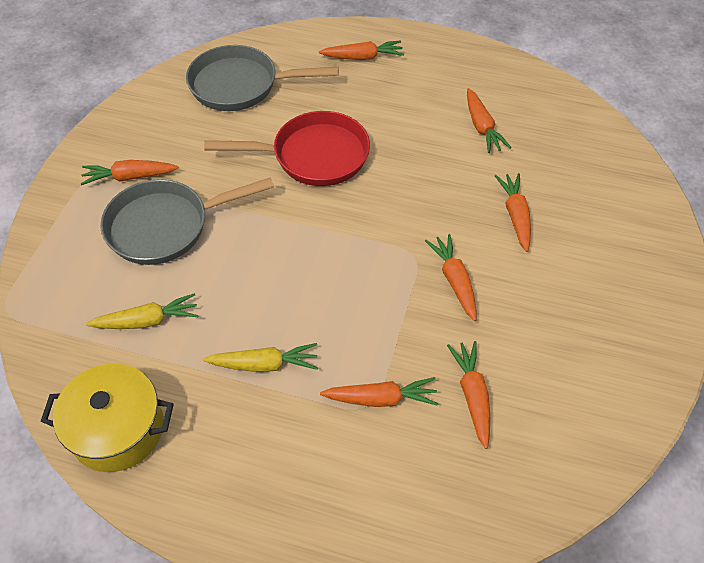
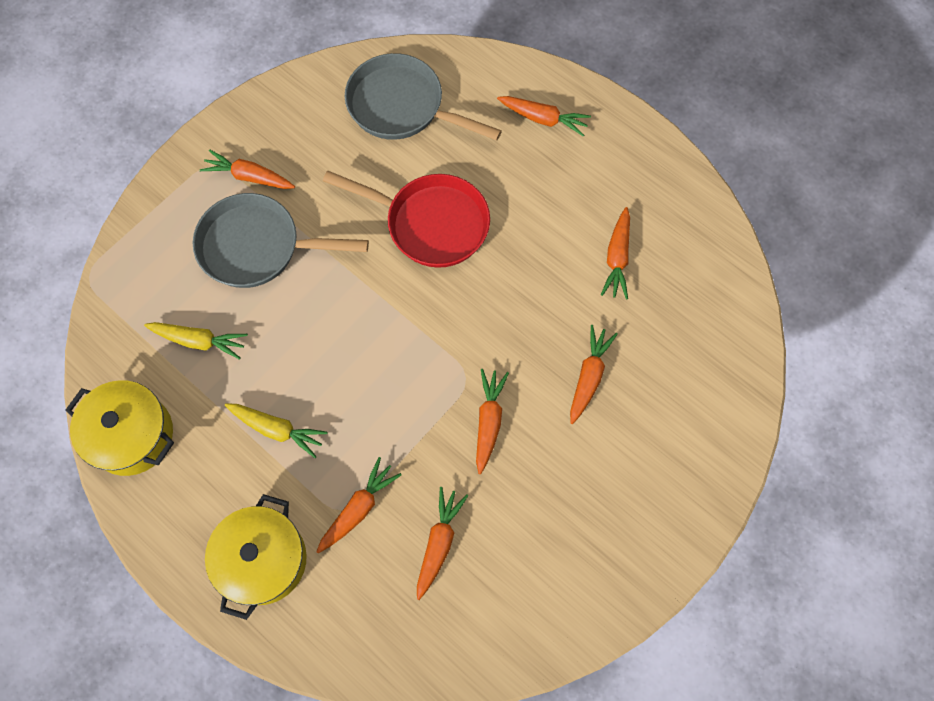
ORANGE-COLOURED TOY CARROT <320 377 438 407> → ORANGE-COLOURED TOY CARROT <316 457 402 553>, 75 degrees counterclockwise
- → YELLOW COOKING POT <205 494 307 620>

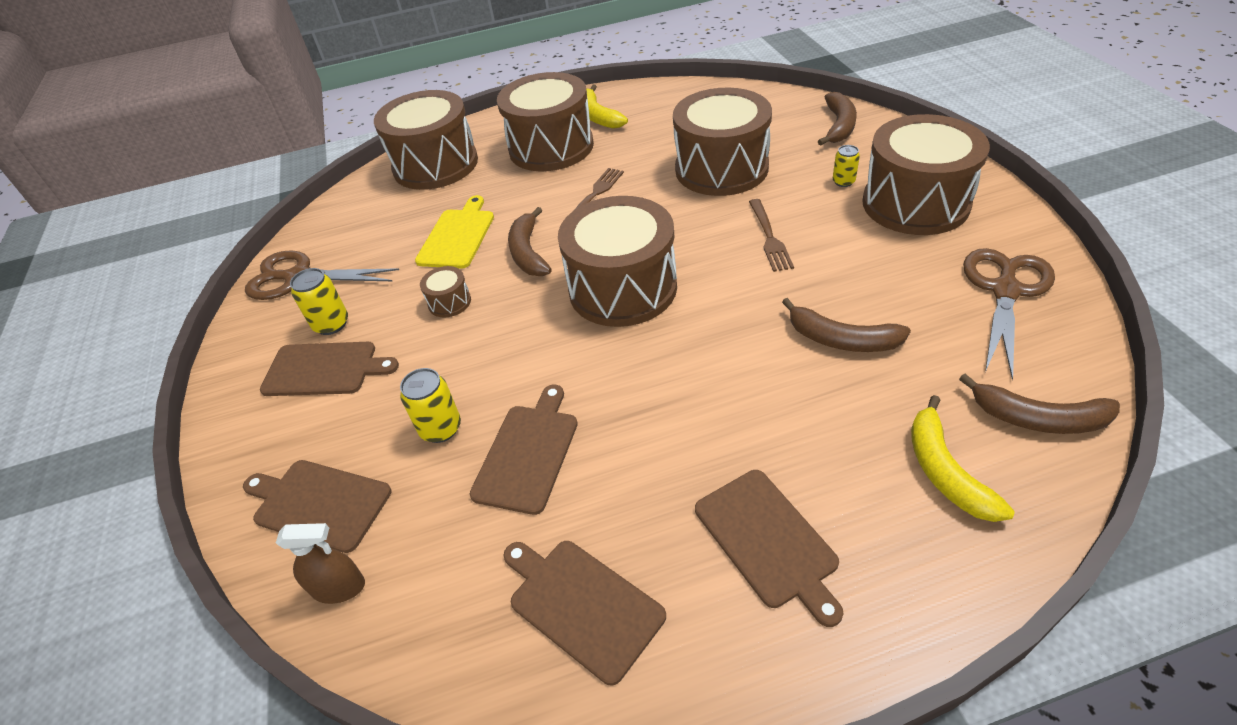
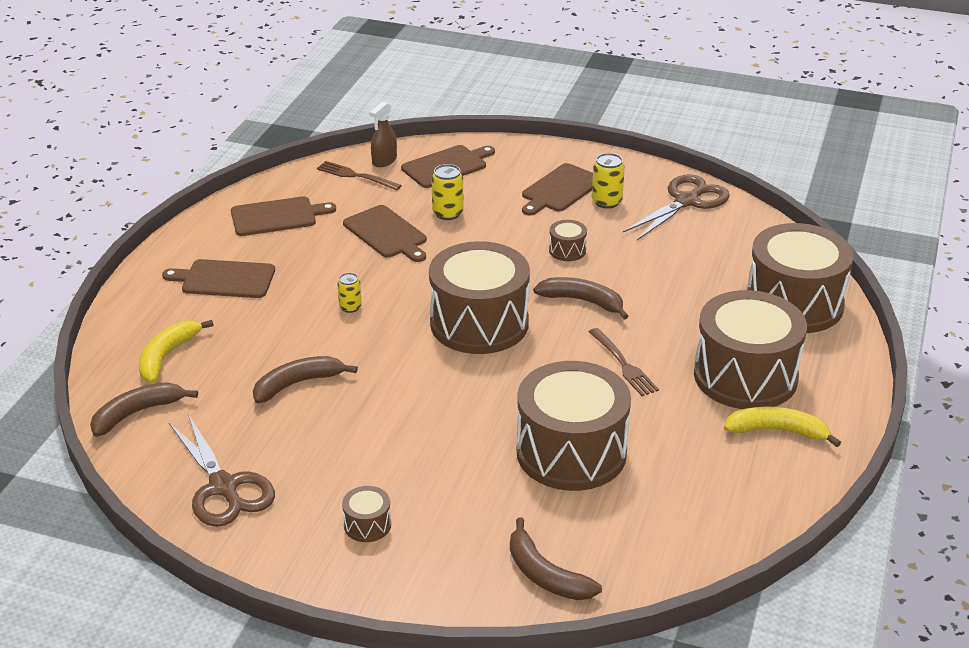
YELLOW BREAD BOARD <415 195 494 269> → -
BROWN TABLE FORK <749 199 794 272> → BROWN TABLE FORK <317 161 402 190>, relocated
YELLOW SODA CAN <833 145 860 187> → YELLOW SODA CAN <337 273 362 313>, relocated
BROWN TOY DRUM <862 114 990 235> → BROWN TOY DRUM <342 486 391 542>, x0.41
YELLOW BANANA FRUIT <911 395 1015 522> → YELLOW BANANA FRUIT <139 320 213 383>, 90 degrees counterclockwise

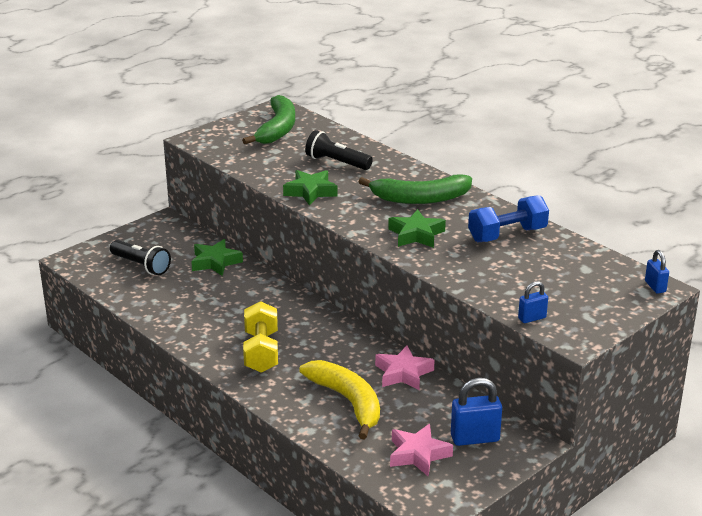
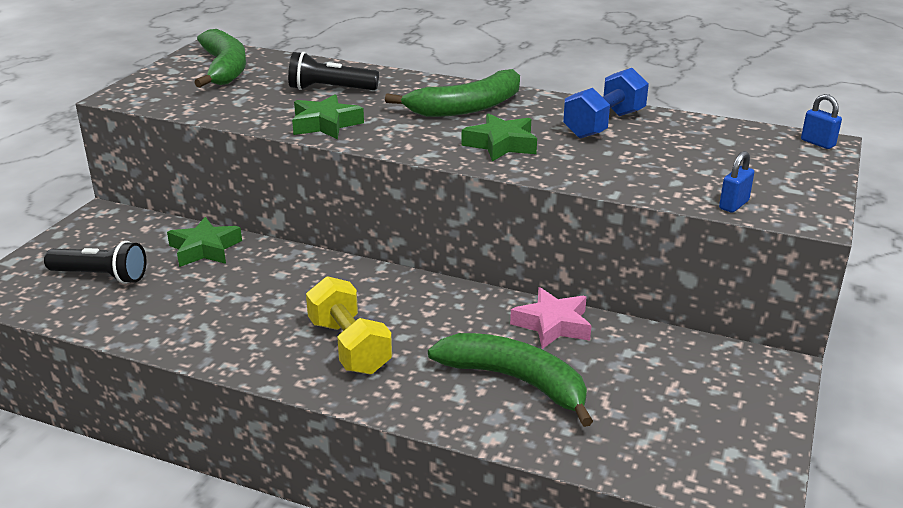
YELLOW BANANA FRUIT <299 360 380 439> → EMERALD BANANA FRUIT <428 333 593 427>
ROSE-PINK STAR <390 424 453 477> → -
BLUE PADLOCK <451 378 502 446> → -

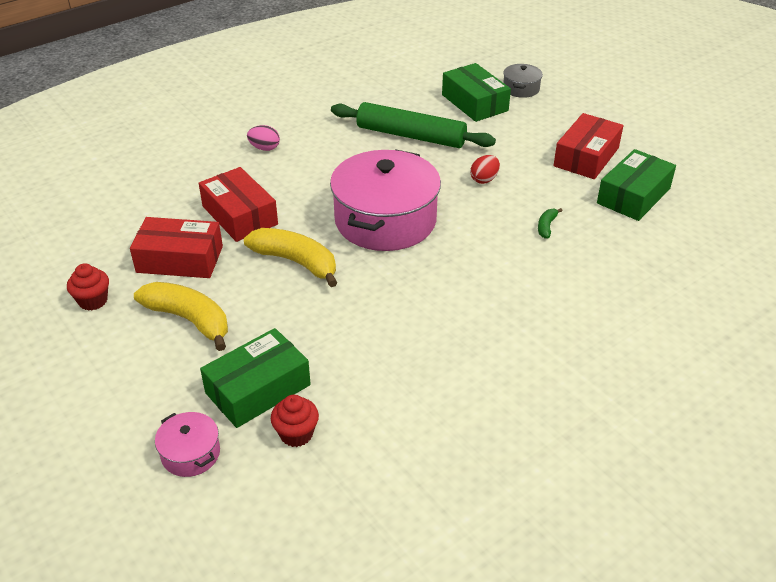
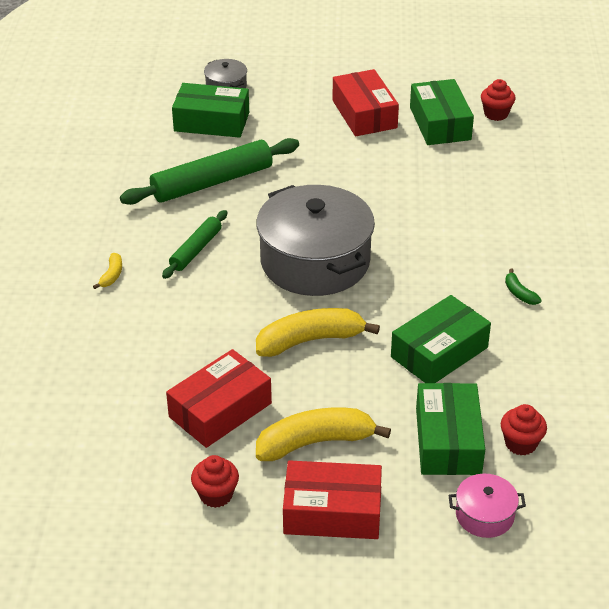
RED PARCEL <199 167 278 242> → RED PARCEL <283 460 382 539>, relocated
ROSE-PINK TOY EGG <247 125 280 151> → YELLOW BANANA FRUIT <93 253 122 289>
ROSE-PINK COOKING POT <330 149 441 251> → GRAY COOKING POT <256 185 375 296>
RED TOY EGG <470 155 500 184> → -
EMERALD BANANA FRUIT <538 208 563 239> → EMERALD BANANA FRUIT <505 268 542 305>, relocated
- → EMERALD DOUGH ROLLER <162 210 227 279>
- → EMERALD PARCEL <391 295 491 383>
- → RED CUPCAKE <481 79 516 121>

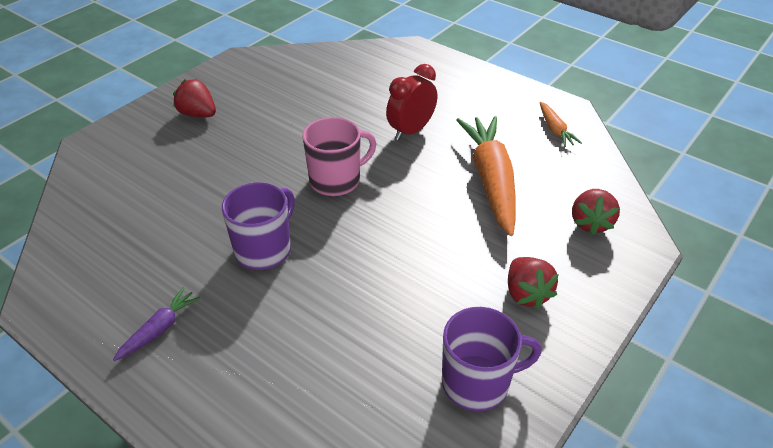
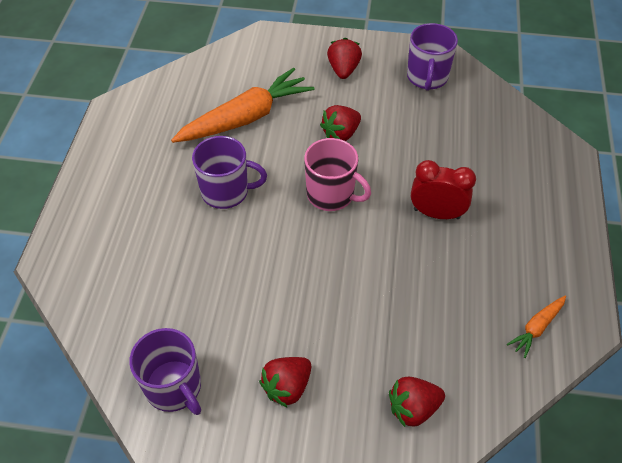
VIOLET TOY CARROT <113 287 200 361> → -
ORANGE-COLOURED TOY CARROT <456 116 516 236> → ORANGE-COLOURED TOY CARROT <171 68 314 143>, relocated
- → RED TOY STRAWBERRY <320 105 361 141>
- → VIOLET TEA MUG <407 23 458 91>

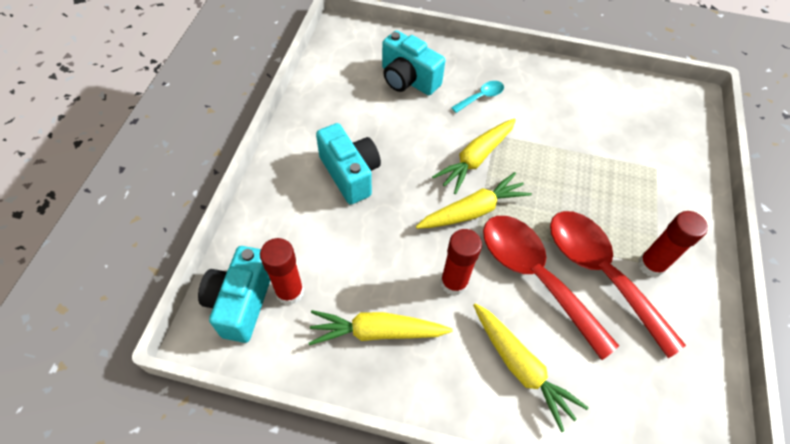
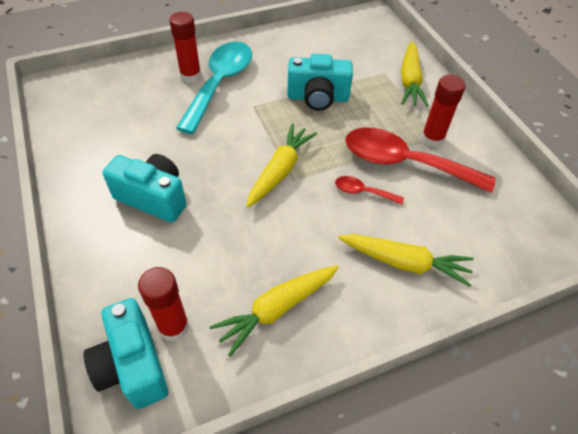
TEAL COMPACT CAMERA <382 30 445 95> → TEAL COMPACT CAMERA <287 54 353 111>, relocated
YELLOW TOY CARROT <432 119 516 194> → YELLOW TOY CARROT <401 41 429 107>, relocated
RED GLUE <440 229 482 296> → RED GLUE <170 12 201 83>, relocated
TEAL TABLESPOON <451 81 504 113> → TEAL TABLESPOON <176 41 252 134>, x2.26
RED TABLESPOON <483 216 619 360> → RED TABLESPOON <335 176 404 205>, x0.44

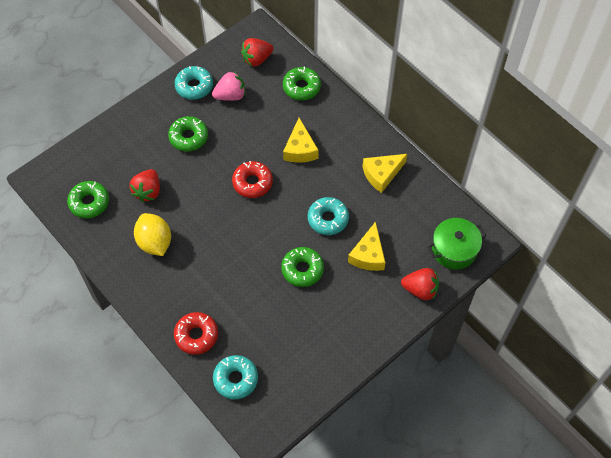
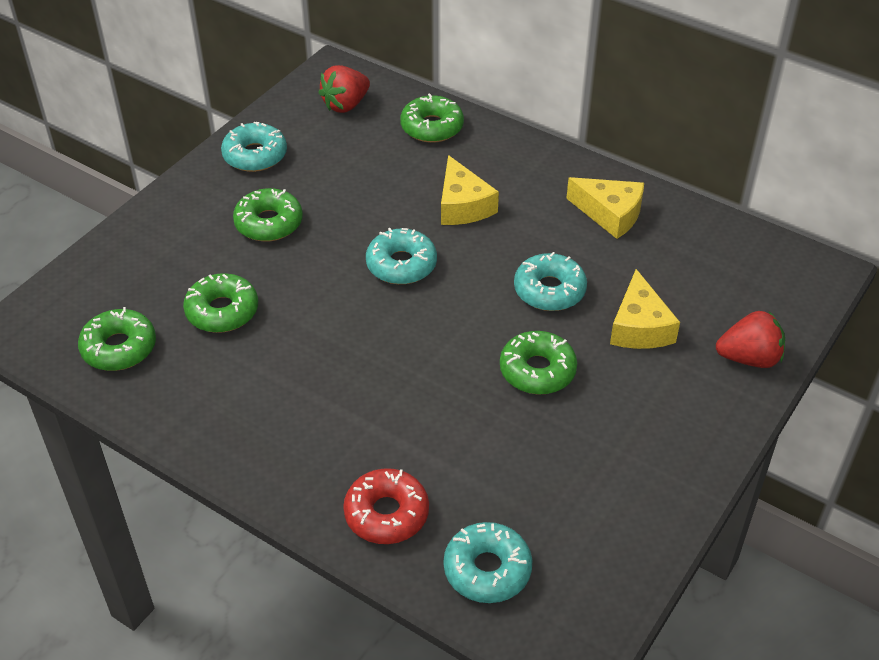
RED TOY STRAWBERRY <130 169 160 202> → EMERALD DOUGHNUT <183 273 258 333>
YELLOW LEMON <134 213 171 256> → -
ROSE-PINK TOY STRAWBERRY <212 71 245 101> → -
RED DOUGHNUT <232 161 273 198> → TEAL DOUGHNUT <366 228 437 284>
YELLOW CHEESE <363 154 407 193> → YELLOW CHEESE <566 177 644 239>, 105 degrees counterclockwise
EMERALD COOKING POT <428 218 487 270> → -

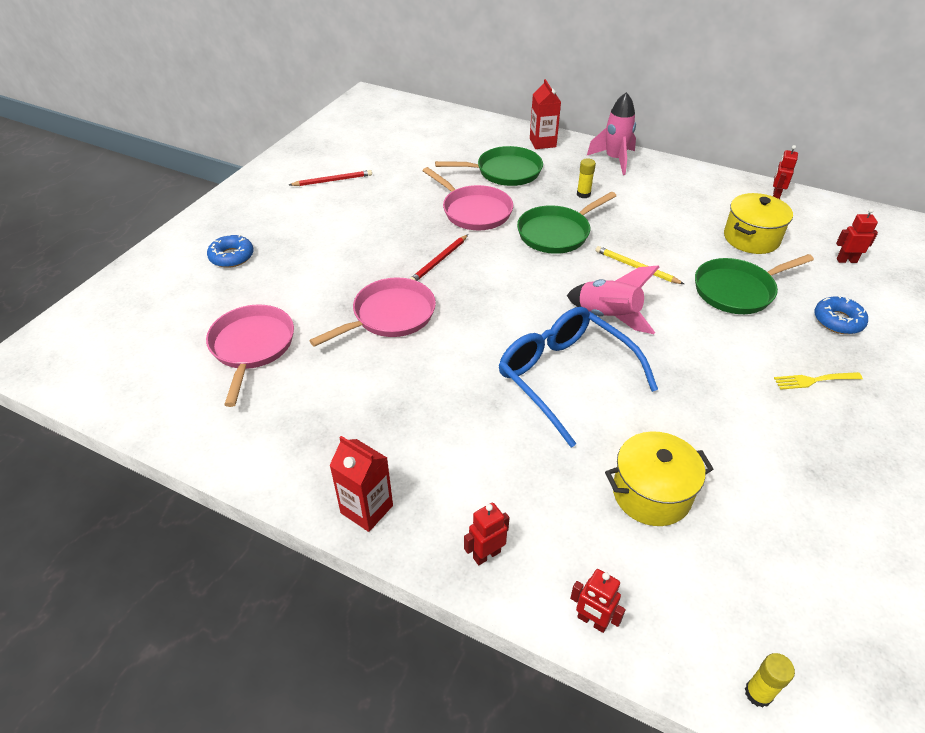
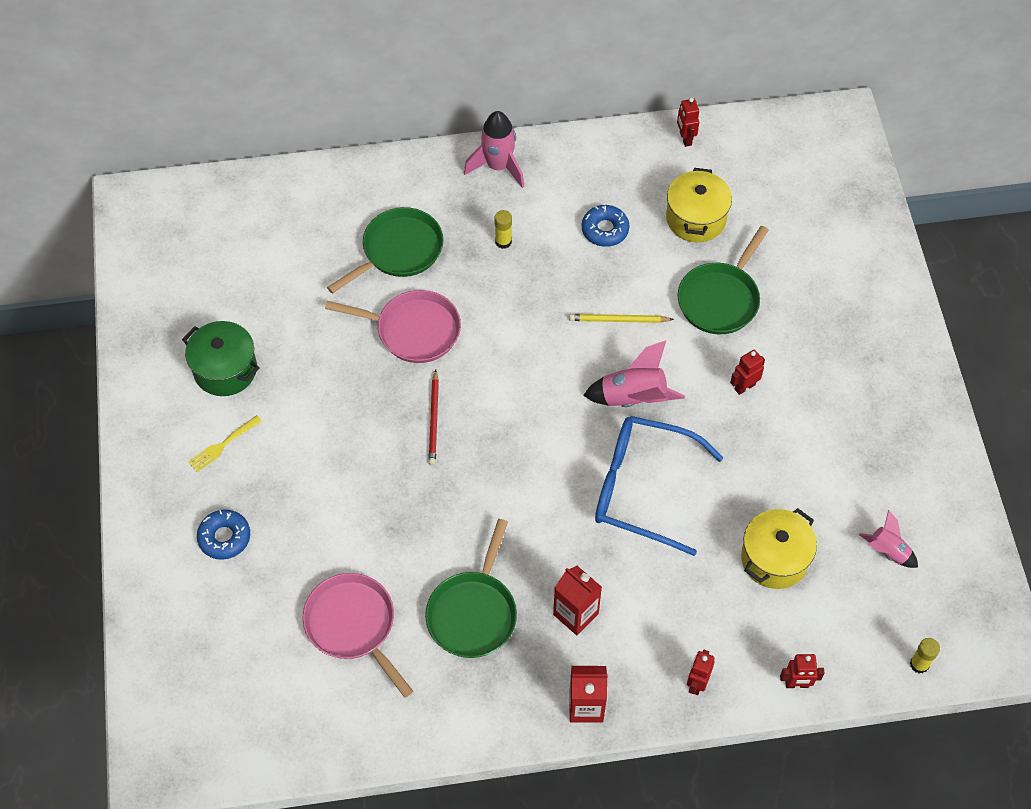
RED PENCIL <289 170 372 186> → EMERALD COOKING POT <182 321 259 396>
ROSE-PINK FRYING PAN <309 277 436 347> → -
EMERALD FRYING PAN <517 192 616 254> → EMERALD FRYING PAN <425 519 517 658>, relocated
RED MILK CARTON <530 79 561 149> → RED MILK CARTON <553 566 602 635>, relocated
YELLOW TABLE FORK <774 372 863 390> → YELLOW TABLE FORK <188 415 262 472>, relocated
BLUE DOUGHNUT <814 295 868 334> → BLUE DOUGHNUT <582 205 629 247>, relocated
RED TOY ROBOT <836 208 878 263> → RED TOY ROBOT <730 350 765 395>, relocated
- → ROSE-PINK SPACESHIP <859 510 918 568>

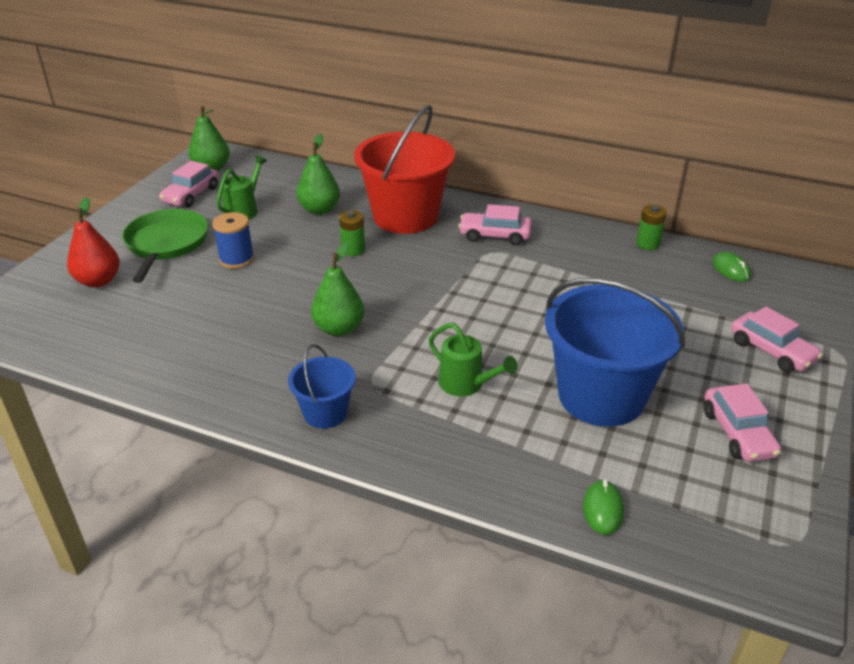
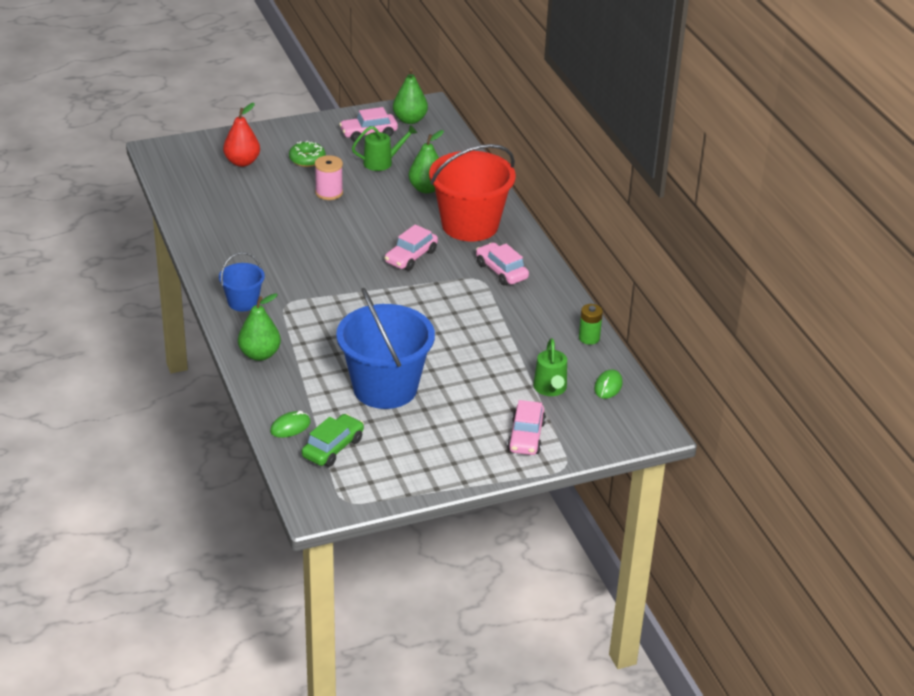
EMERALD FRYING PAN <122 209 208 283> → EMERALD DOUGHNUT <289 141 326 167>
BLUE SPOOL <212 212 254 269> → ROSE-PINK SPOOL <315 155 343 200>
EMERALD TOY PEAR <311 242 364 336> → EMERALD TOY PEAR <238 293 281 361>, relocated
EMERALD BATTERY <339 210 365 256> → -
EMERALD WATERING CAN <429 323 518 396> → EMERALD WATERING CAN <533 338 567 396>, relocated
ROSE-PINK AUTOMOBILE <704 383 781 462> → ROSE-PINK AUTOMOBILE <385 224 438 271>, relocated
- → EMERALD AUTOMOBILE <302 414 364 467>

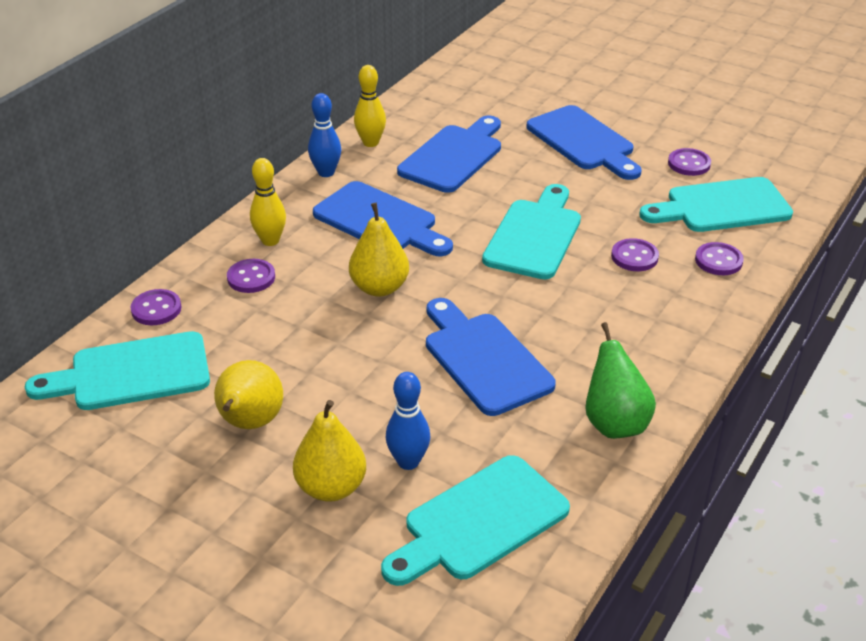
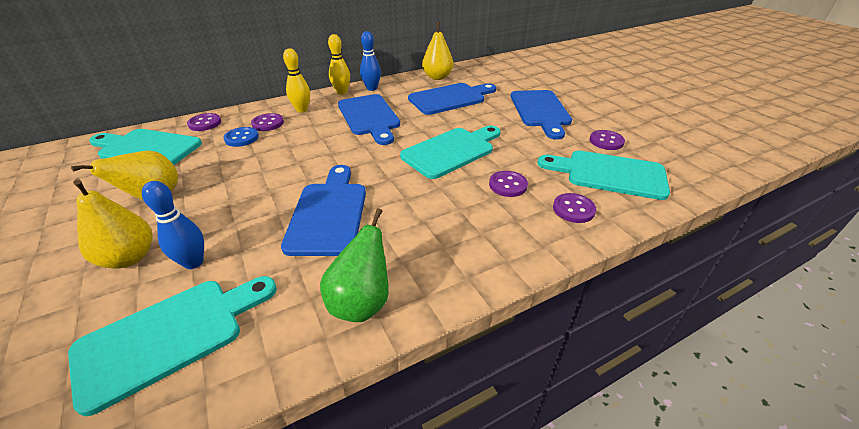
YELLOW TOY PEAR <349 203 409 297> → YELLOW TOY PEAR <422 22 453 80>, relocated
YELLOW SKITTLE <354 65 386 147> → YELLOW SKITTLE <328 34 350 95>, relocated
TEAL BREAD BOARD <381 455 570 586> → TEAL BREAD BOARD <68 276 277 416>, 150 degrees clockwise
- → BLUE SHIRT BUTTON <223 127 259 147>

